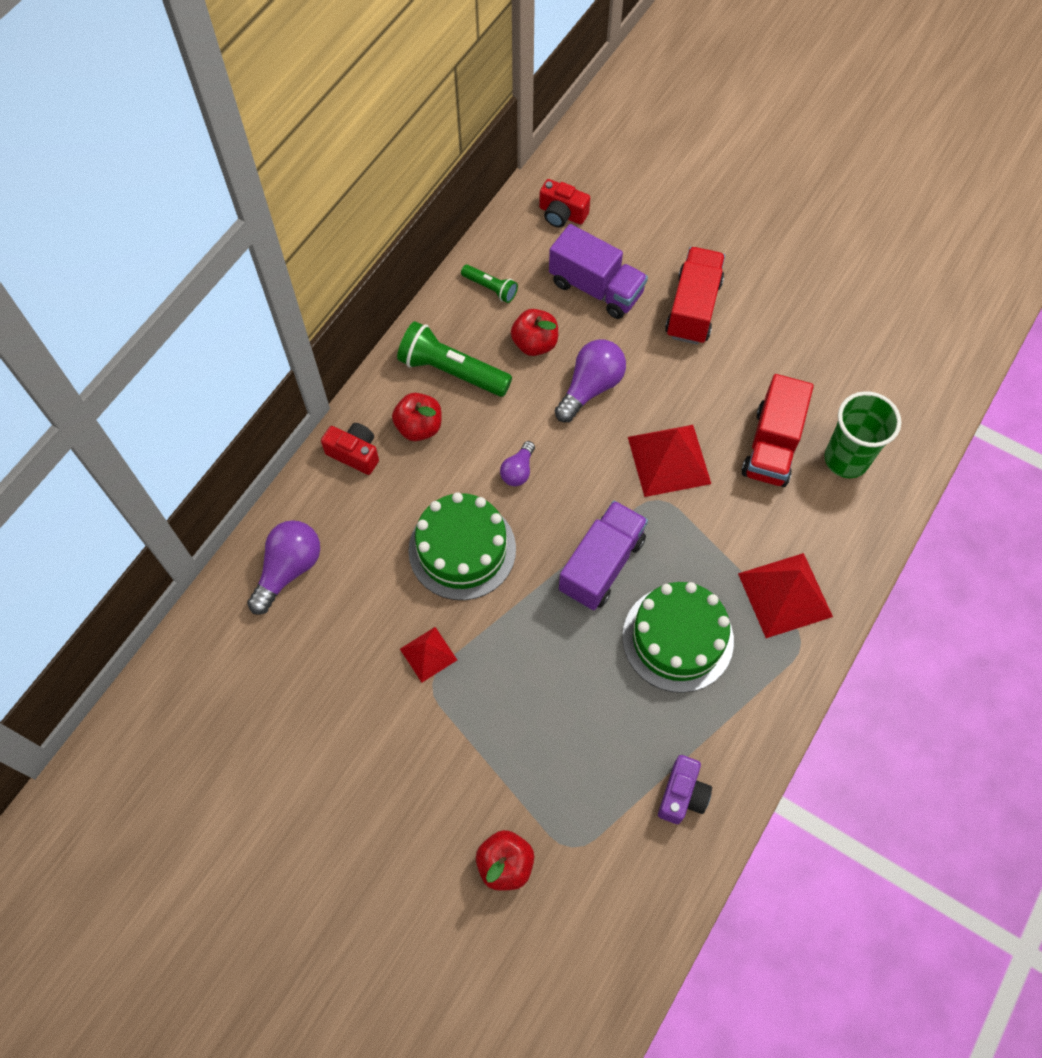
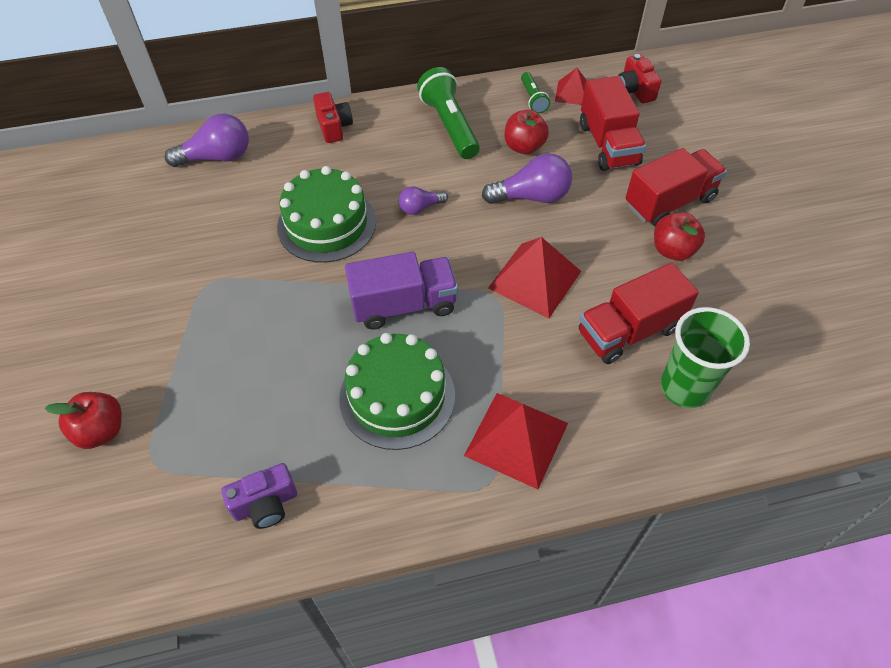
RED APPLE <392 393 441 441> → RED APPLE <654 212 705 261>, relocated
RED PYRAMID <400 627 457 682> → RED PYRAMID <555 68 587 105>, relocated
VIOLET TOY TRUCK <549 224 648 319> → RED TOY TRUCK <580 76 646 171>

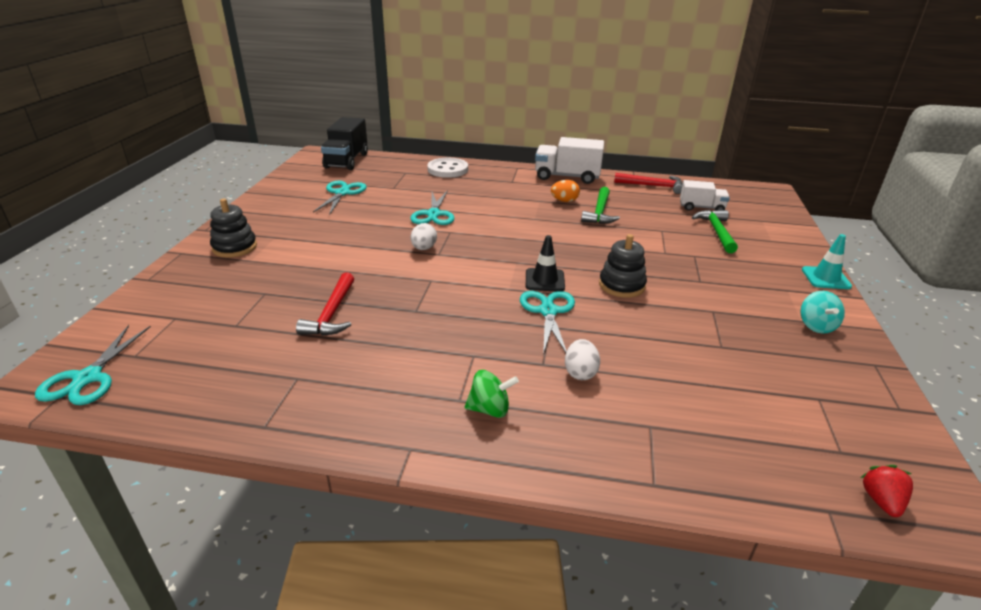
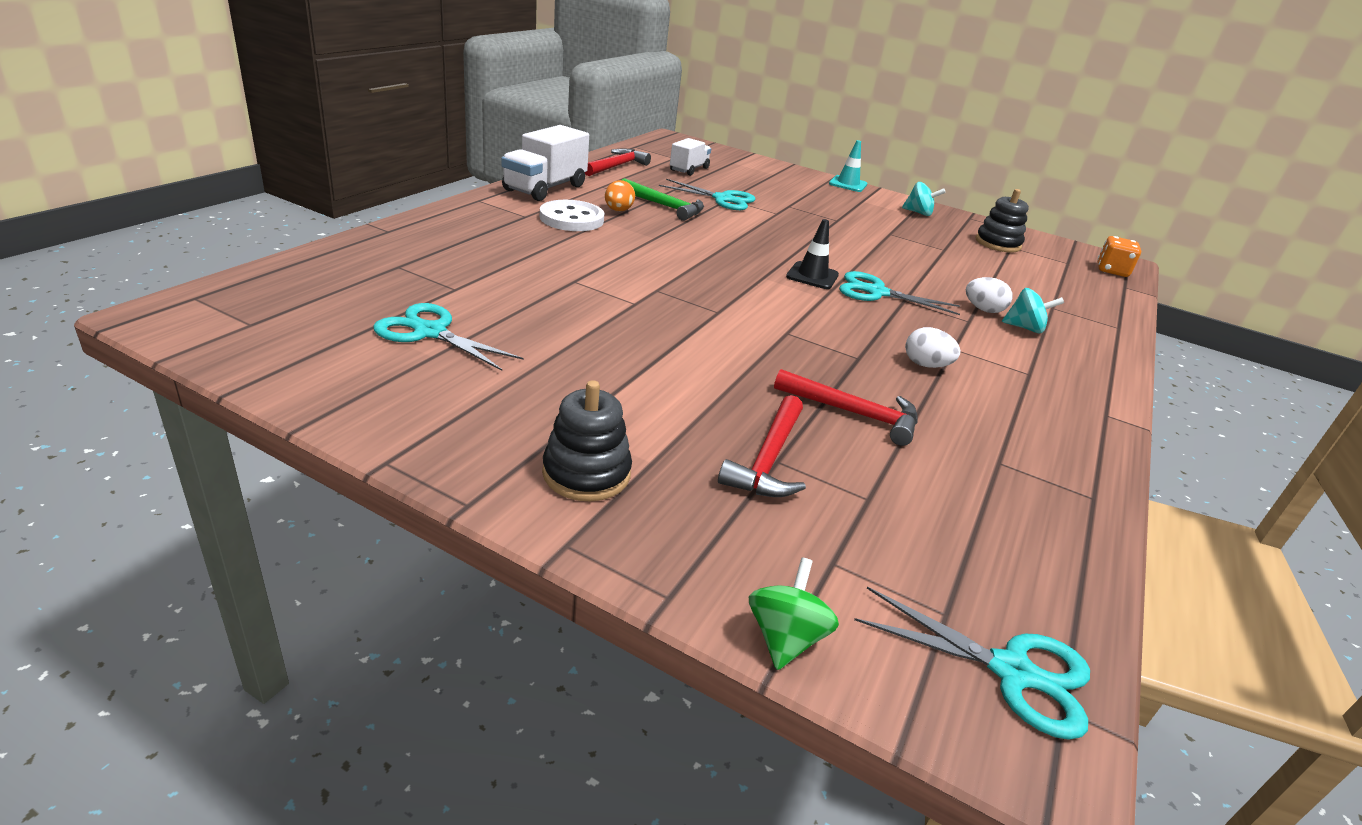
JET-BLACK TOY TRUCK <321 117 368 170> → -
TEAL PAIR OF SCISSORS <410 190 454 225> → TEAL PAIR OF SCISSORS <659 179 756 210>, relocated
WHITE TOY EGG <411 223 437 250> → WHITE TOY EGG <905 327 960 368>, relocated
WHITE SHIRT BUTTON <427 158 468 178> → WHITE SHIRT BUTTON <540 200 604 231>, relocated
EMERALD TOY TOP <465 370 519 418> → EMERALD TOY TOP <749 558 839 670>, relocated
JET-BLACK RING STACKER <599 234 647 298> → JET-BLACK RING STACKER <976 189 1029 252>, relocated
EMERALD HAMMER <692 210 738 253> → -
RED TOY STRAWBERRY <860 465 913 517> → ORANGE-COLOURED DIE <1097 236 1141 277>
- → RED HAMMER <718 395 806 497>
- → TEAL TOY TOP <1002 288 1064 333>

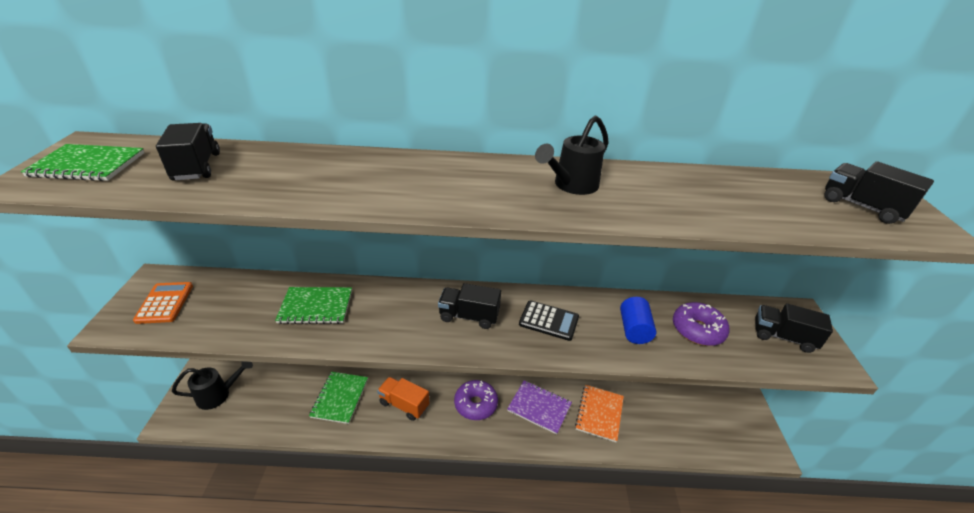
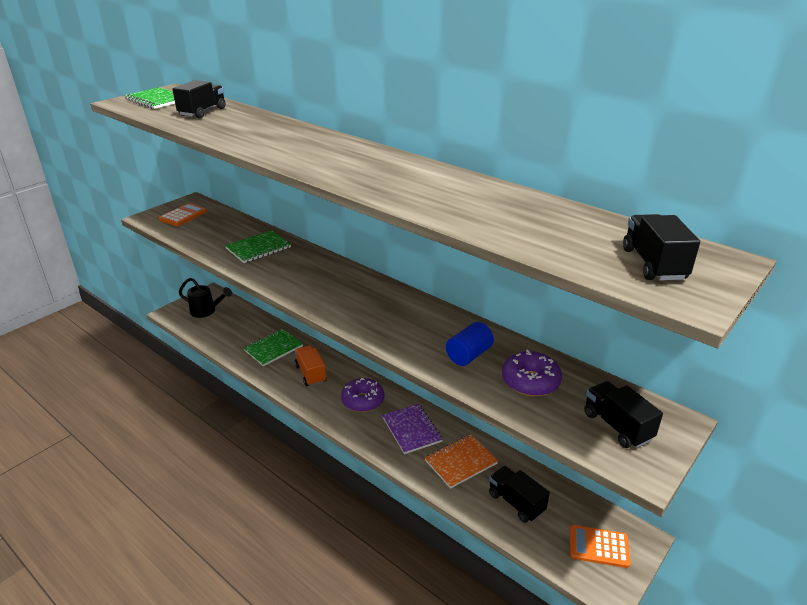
EMERALD NOTEPAD <275 287 352 324> → EMERALD NOTEPAD <225 230 291 263>, 75 degrees counterclockwise
JET-BLACK TOY TRUCK <438 283 501 329> → JET-BLACK TOY TRUCK <489 466 550 523>, relocated
JET-BLACK ADDING MACHINE <519 300 579 341> → -
JET-BLACK WATERING CAN <535 115 609 195> → -
- → ORANGE-COLOURED ADDING MACHINE <570 525 631 568>

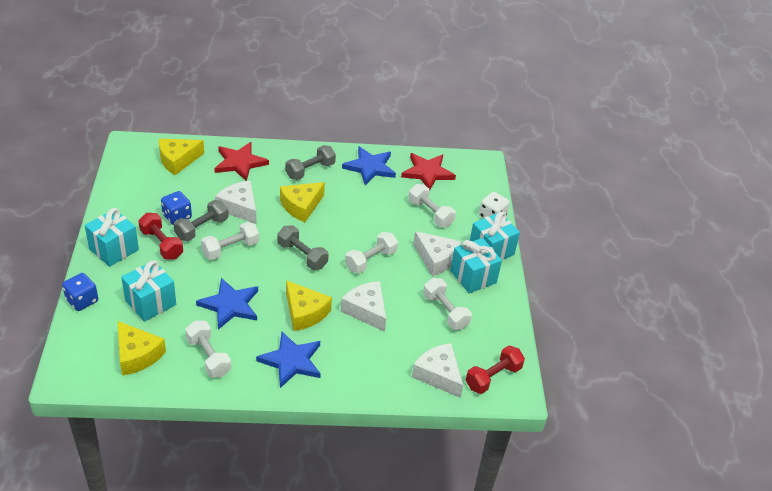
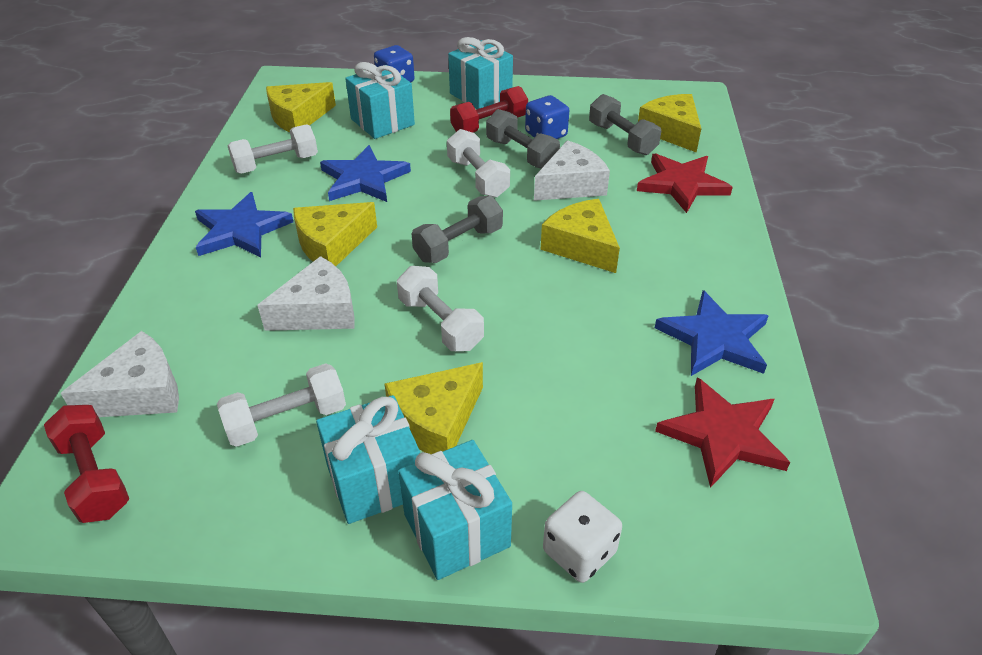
GRAY FREE WEIGHT <285 145 336 180> → GRAY FREE WEIGHT <589 94 661 155>, relocated
WHITE FREE WEIGHT <408 184 456 227> → -
WHITE CHEESE <413 231 461 276> → YELLOW CHEESE <384 362 483 454>

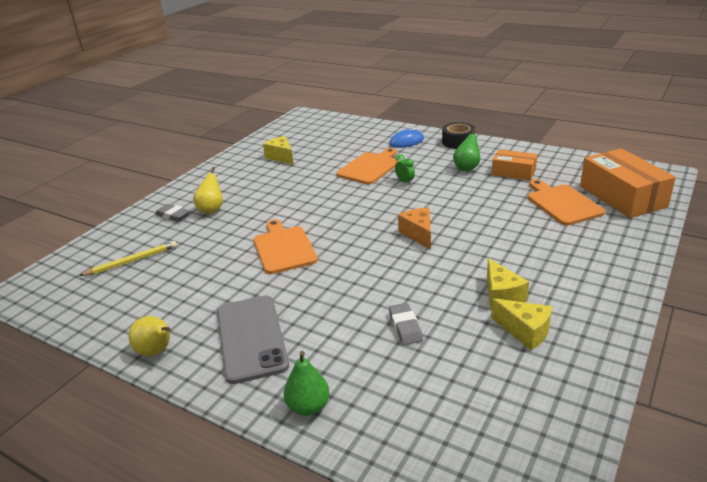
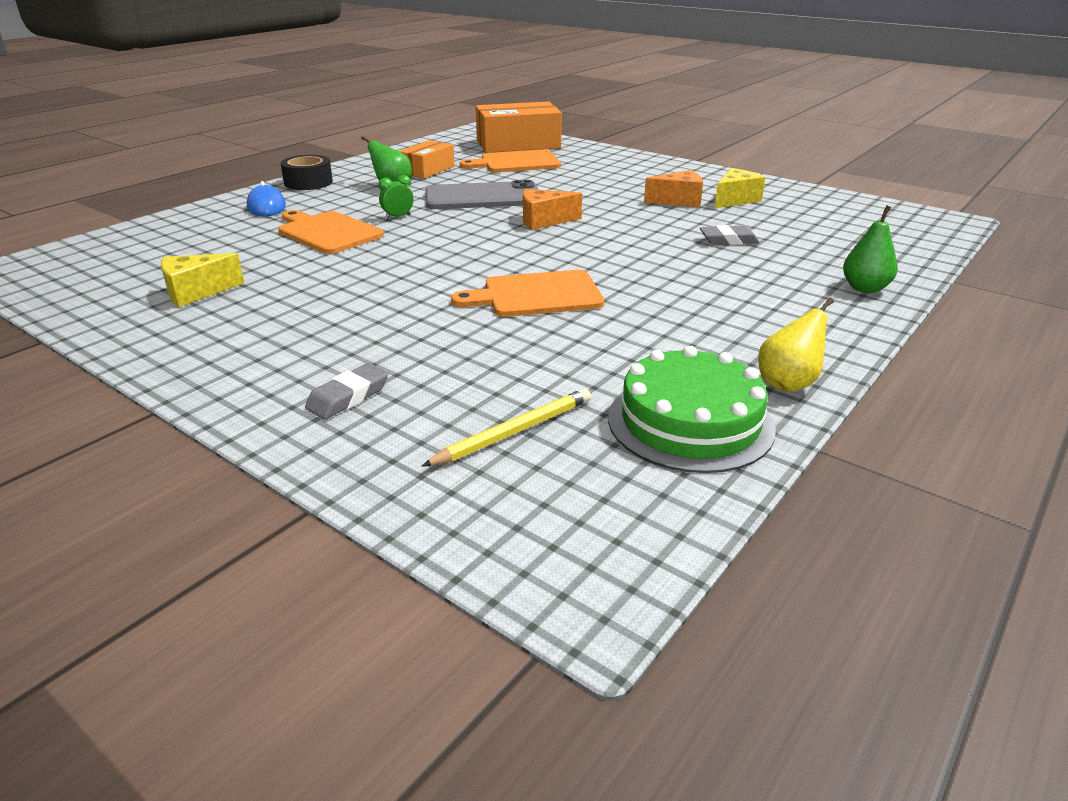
YELLOW PENCIL <79 241 177 276> → YELLOW PENCIL <422 388 591 467>, 75 degrees clockwise
YELLOW TOY PEAR <193 167 223 214> → -
GRAY SMARTPHONE <217 296 289 384> → GRAY SMARTPHONE <425 180 539 209>, relocated
YELLOW CHEESE <487 258 529 309> → ORANGE-COLOURED CHEESE <644 170 703 207>
- → EMERALD LAYER CAKE <608 346 776 473>

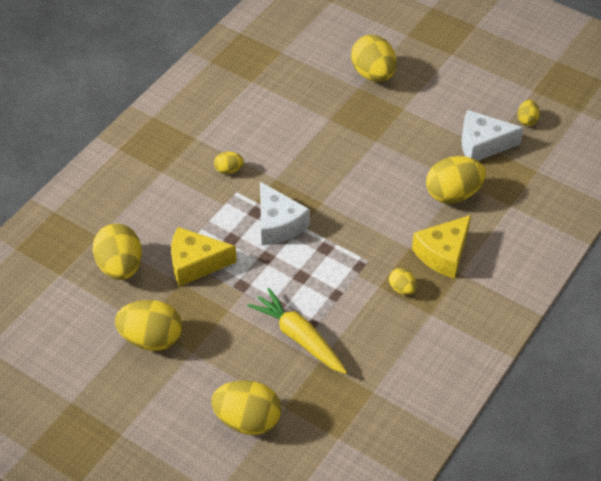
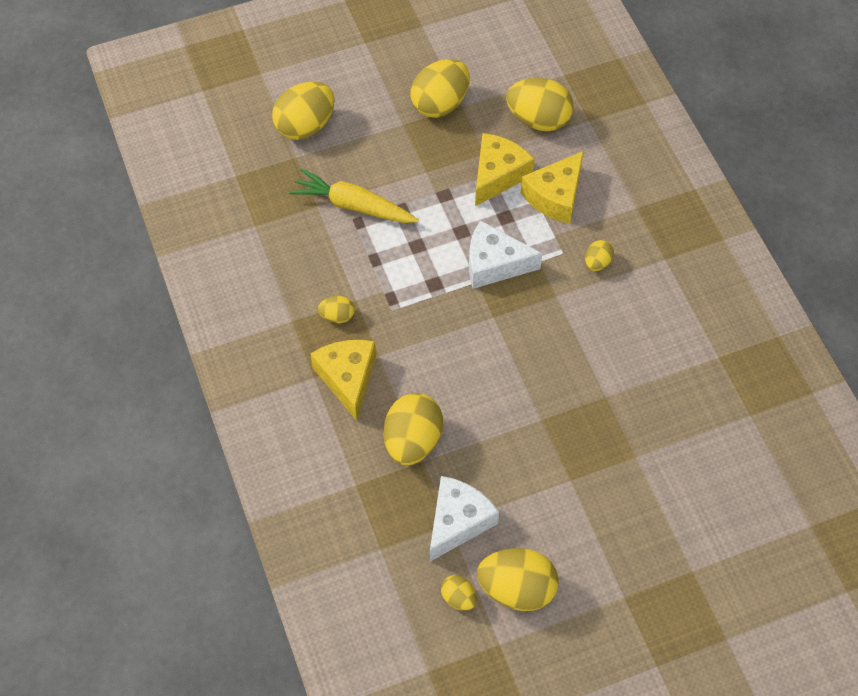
YELLOW TOY CARROT <247 288 347 374> → YELLOW TOY CARROT <289 168 419 223>, 150 degrees counterclockwise
YELLOW TOY EGG <351 35 396 82> → YELLOW TOY EGG <477 548 559 611>, relocated
- → YELLOW CHEESE <521 151 584 224>

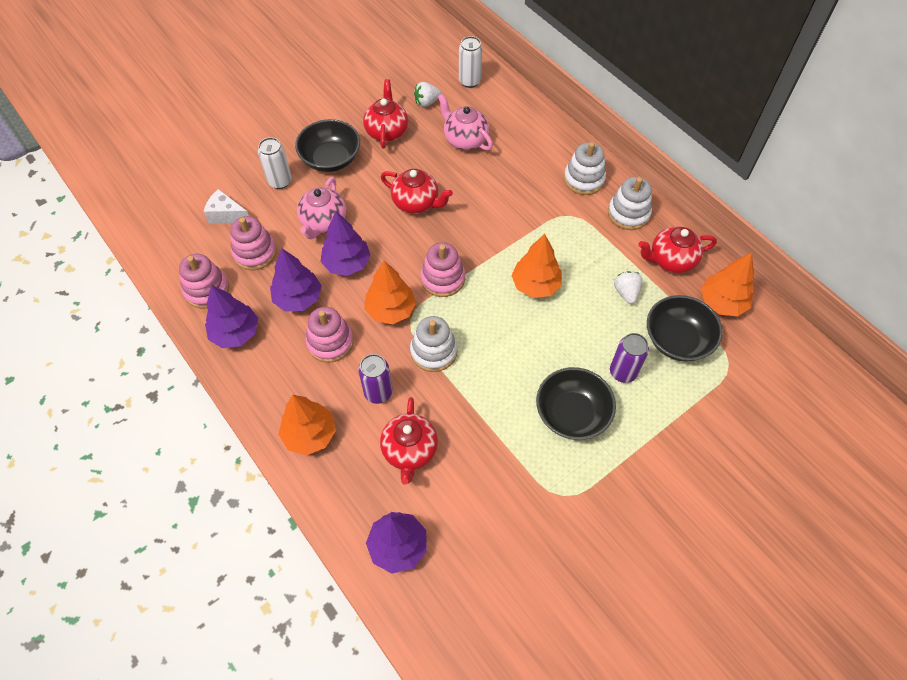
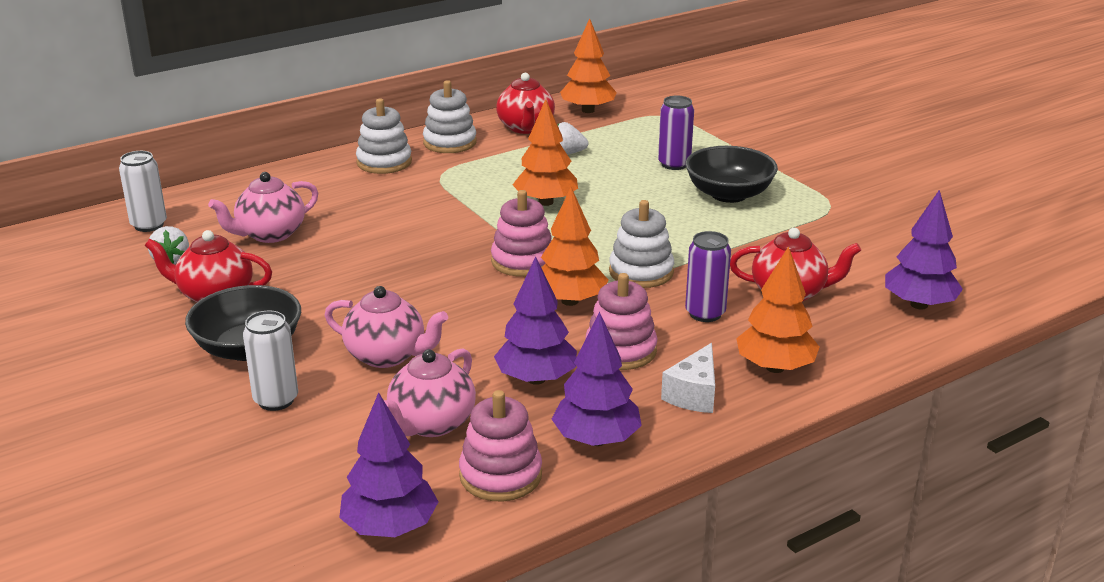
WHITE CHEESE <204 189 249 223> → WHITE CHEESE <661 343 715 413>, relocated
ROSE-PINK RING STACKER <230 216 277 270> → ROSE-PINK CHINA TEAPOT <384 349 476 437>
VIOLET FIR TREE <320 211 371 276> → VIOLET FIR TREE <339 392 439 537>, relocated
RED CHINA TEAPOT <381 169 453 214> → -
JET-BLACK DEEP DISH <647 295 723 362> → -

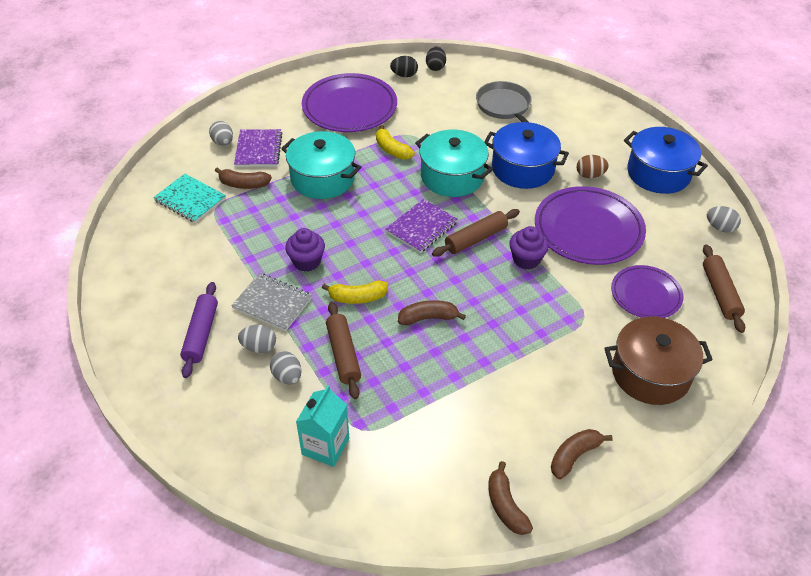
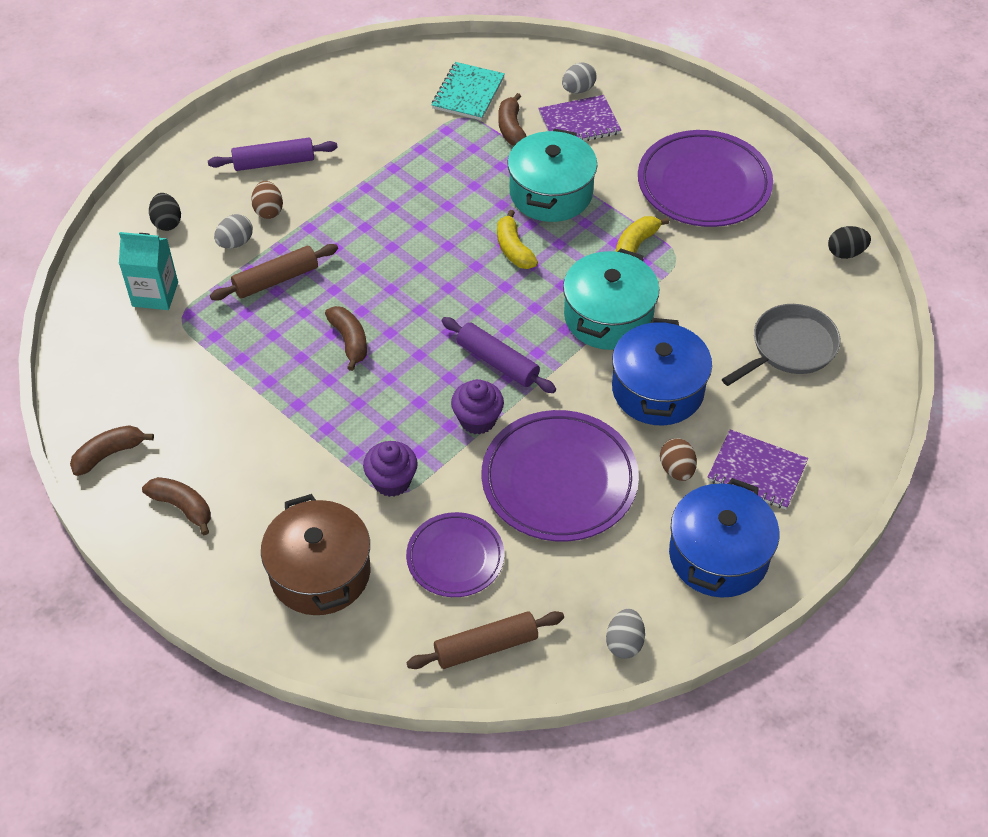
GRAY NOTEPAD <231 273 312 331> → -
GRAY TOY EGG <238 325 276 353> → BROWN TOY EGG <251 181 283 219>
VIOLET CUPCAKE <285 228 325 272> → VIOLET CUPCAKE <363 441 418 497>, relocated
YELLOW BANANA FRUIT <322 280 388 304> → YELLOW BANANA FRUIT <497 210 538 269>, relocated
VIOLET NOTEPAD <386 199 458 253> → VIOLET NOTEPAD <708 429 808 510>, relocated
JET-BLACK TOY EGG <390 56 418 77> → JET-BLACK TOY EGG <149 193 181 231>, relocated
BROWN DOUGH ROLLER <432 209 520 257> → VIOLET DOUGH ROLLER <441 317 556 393>

